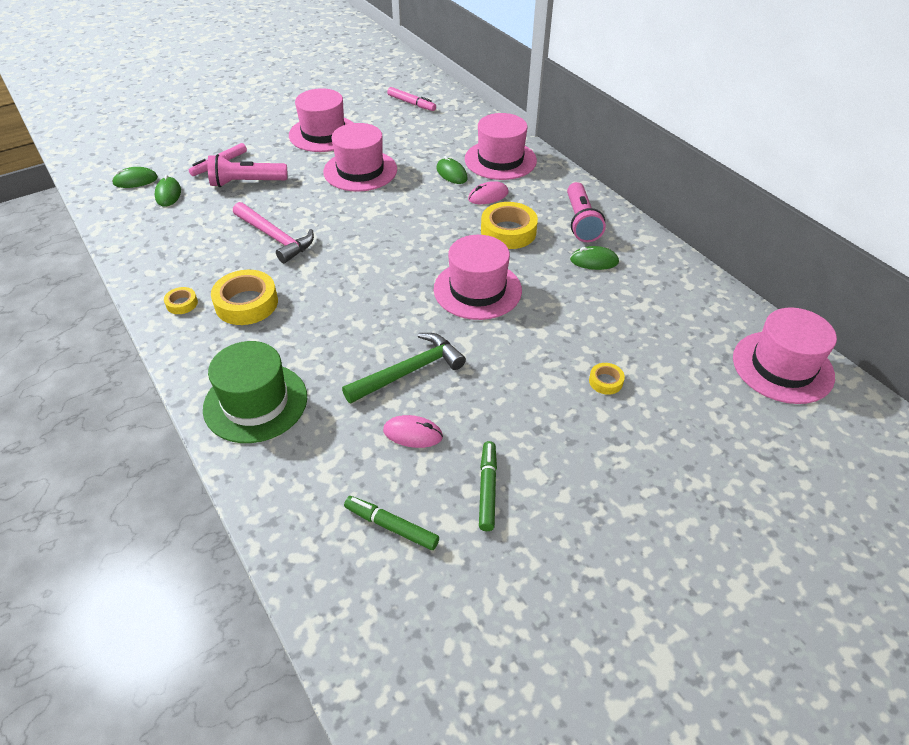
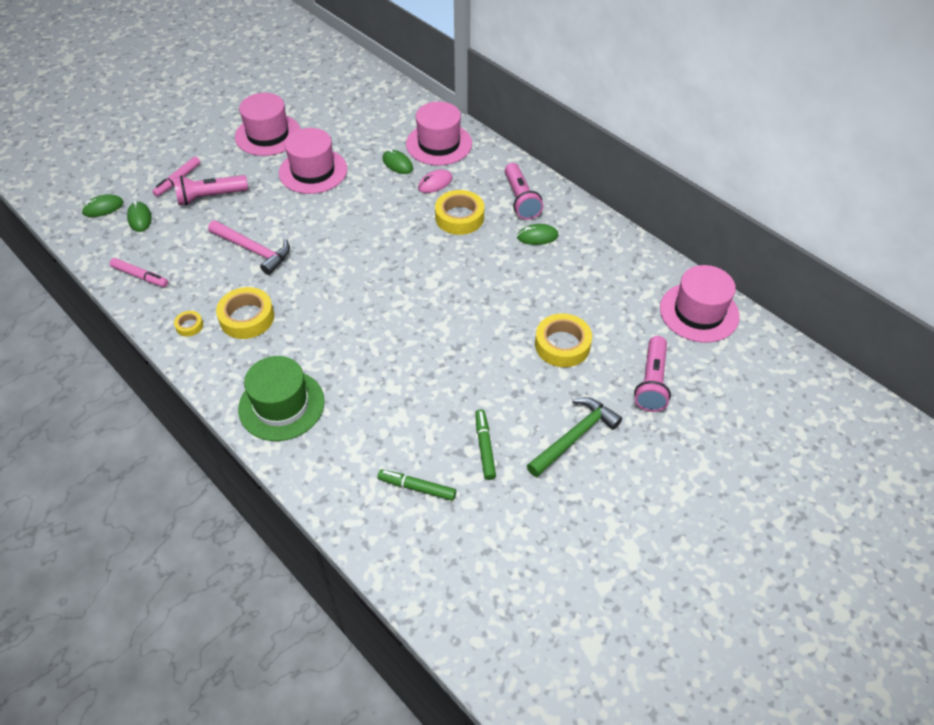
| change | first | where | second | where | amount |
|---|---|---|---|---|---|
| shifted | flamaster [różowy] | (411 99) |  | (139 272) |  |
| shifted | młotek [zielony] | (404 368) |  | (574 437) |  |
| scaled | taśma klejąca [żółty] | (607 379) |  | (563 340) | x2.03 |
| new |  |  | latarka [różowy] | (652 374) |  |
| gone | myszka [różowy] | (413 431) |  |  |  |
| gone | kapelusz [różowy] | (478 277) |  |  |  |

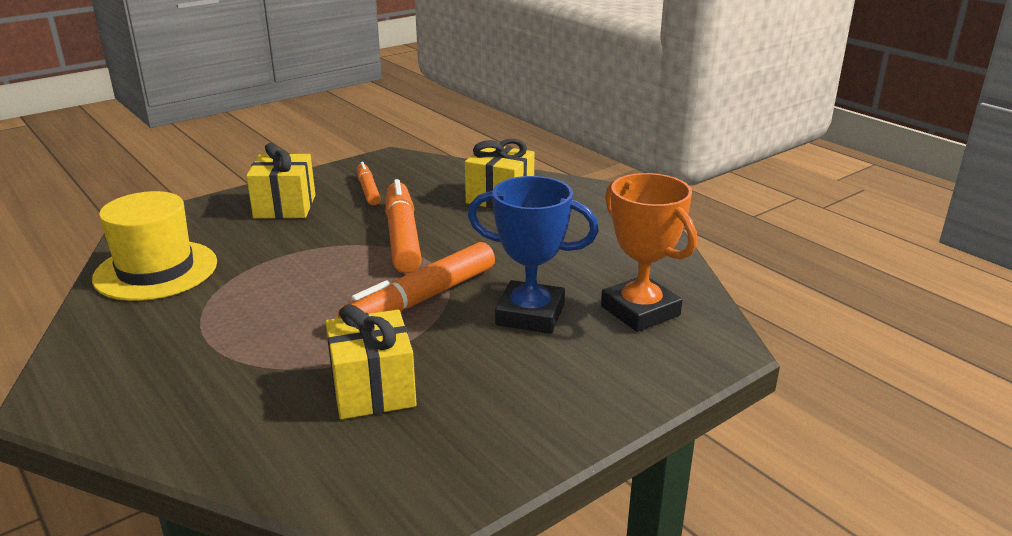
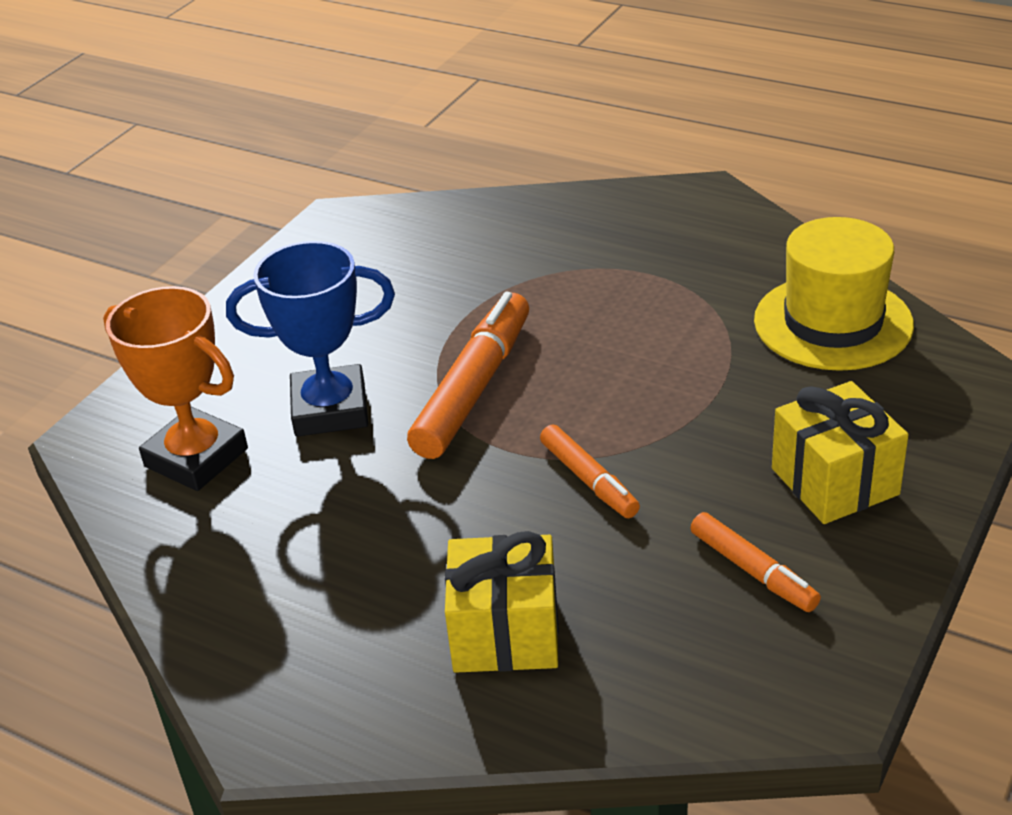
| change | first | where | second | where | amount |
|---|---|---|---|---|---|
| scaled | flamaster [pomarańczowy] | (403 226) |  | (590 471) | x0.56 |
| gone | prezent [żółty] | (371 361) |  |  |  |

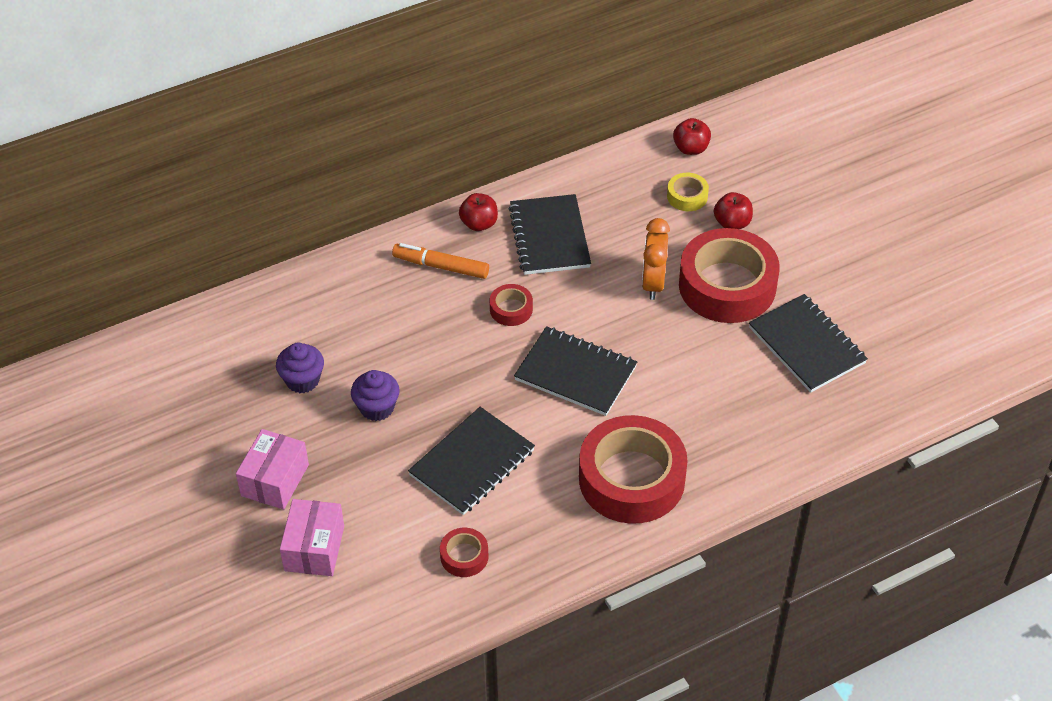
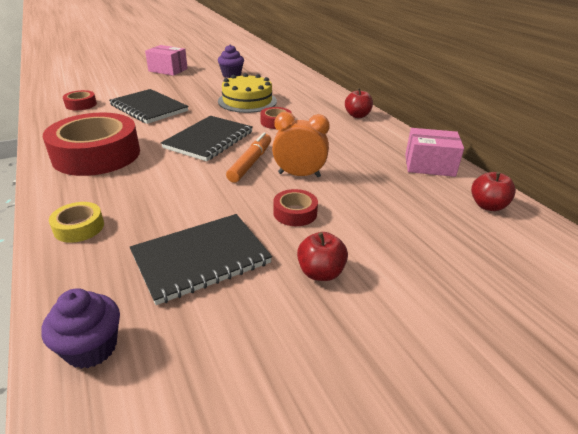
| change | first | where | second | where | amount |
|---|---|---|---|---|---|
| shifted | muffinka [fioletowy] | (375 395) |  | (80 329) |  |
| shifted | taśma klejąca [żółty] | (688 192) |  | (76 222) |  |
| new |  |  | tort [żółty] | (247 93) |  |
| shifted | flamaster [pomarańczowy] | (440 261) |  | (248 157) |  |
| scaled | taśma klejąca [czerwony] | (729 275) |  | (295 207) | x0.44 |
| shifted | jabłko [czerwony] | (733 210) |  | (322 256) |  |
| shifted | pudełko [różowy] | (312 537) |  | (434 152) |  |
| gone | zeszyt [czarny] | (550 234) |  |  |  |

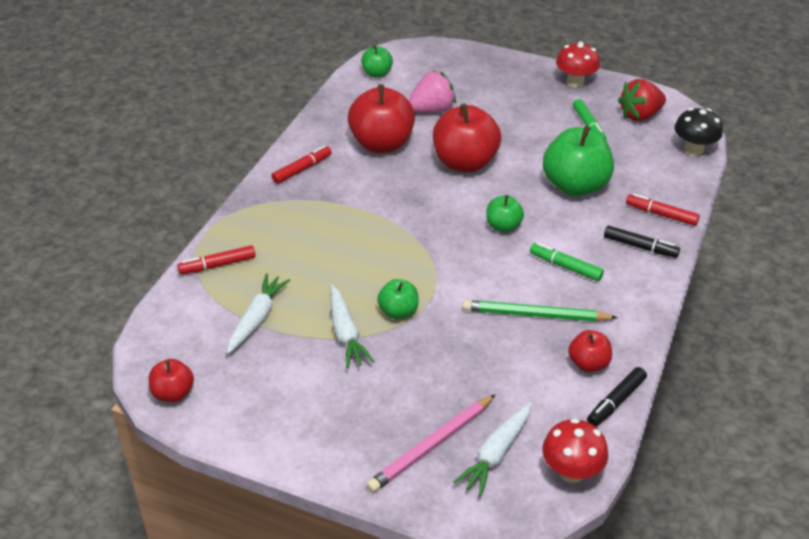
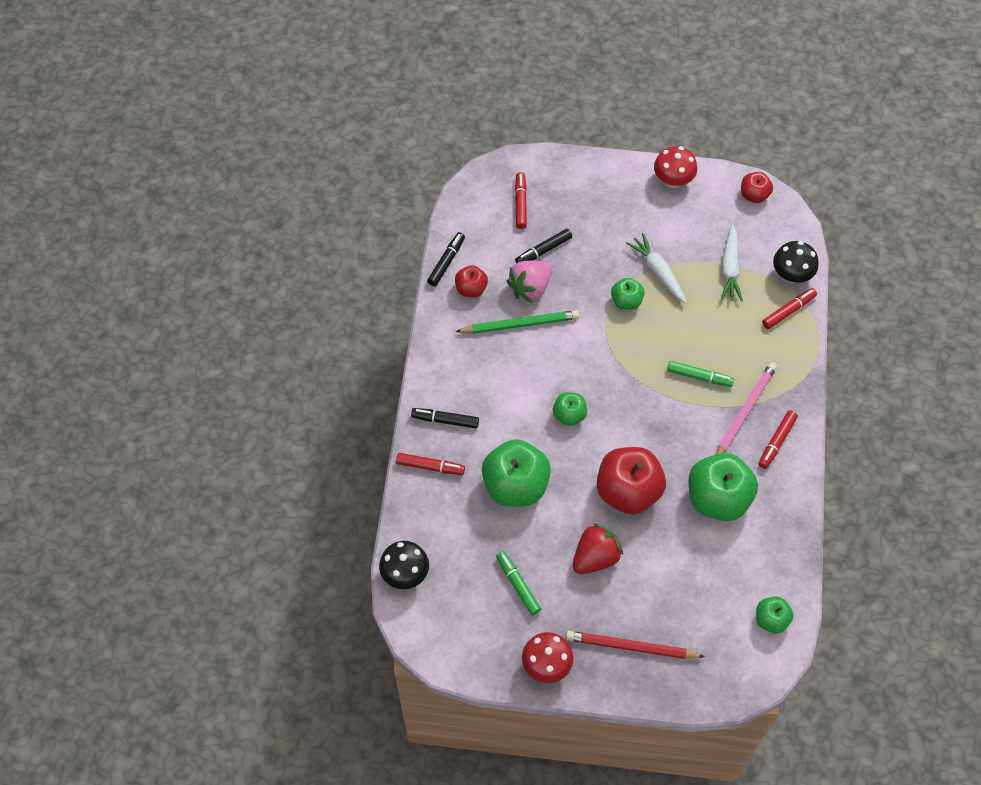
| change | first | where | second | where | amount |
|---|---|---|---|---|---|
| shifted | truskawka [różowy] | (432 92) |  | (529 281) |  |
| swapped | marchewka [biały] | (492 450) | flamaster [czerwony] | (521 200) |  |
| new |  |  | flamaster [czarny] | (543 246) |  |
| new |  |  | ołówek [czerwony] | (635 645) |  |
| shifted | truskawka [czerwony] | (642 100) |  | (598 548) |  |
| shifted | grzyb [czerwony] | (575 450) |  | (675 167) |  |
| shifted | flamaster [zielony] | (567 262) |  | (700 374) |  |
| repainted | jabłko [czerwony] | (381 118) | jabłko [zielony] | (723 487) |  |
| shifted | ołówek [różowy] | (431 443) |  | (746 408) |  |
| new |  |  | grzyb [czarny] | (796 262) |  |

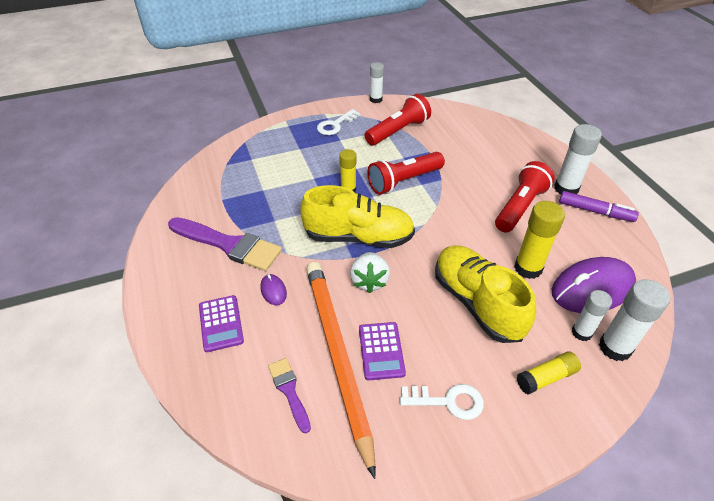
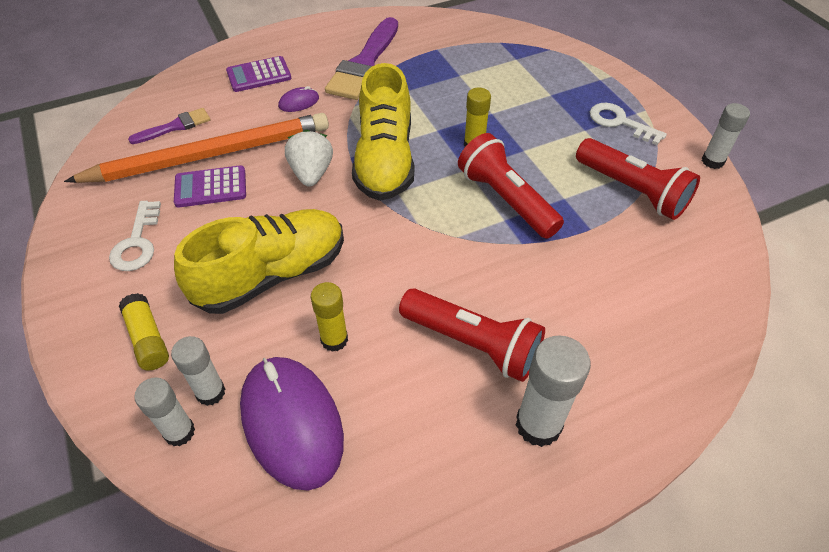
| change | first | where | second | where | amount |
|---|---|---|---|---|---|
| scaled | klej w sztyfcie [biały] | (634 320) |  | (164 411) | x0.65 |
| rotated | truskawka [biały] | (370 272) |  | (309 158) | 90 degrees clockwise |
| scaled | klej w sztyfcie [żółty] | (539 240) |  | (329 317) | x0.65 |
| gone | flamaster [fioletowy] | (599 206) |  |  |  |

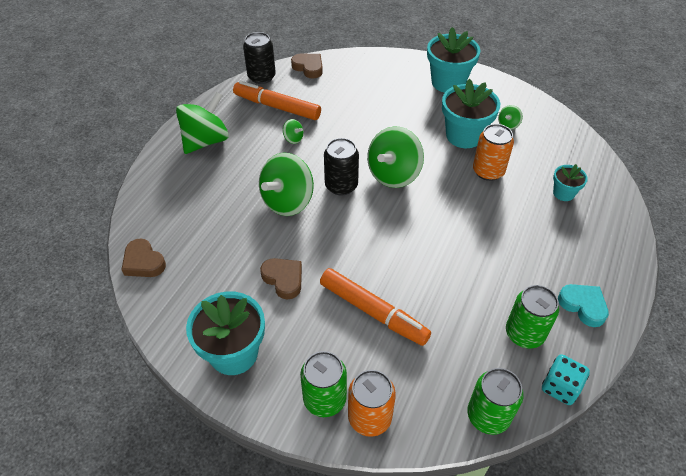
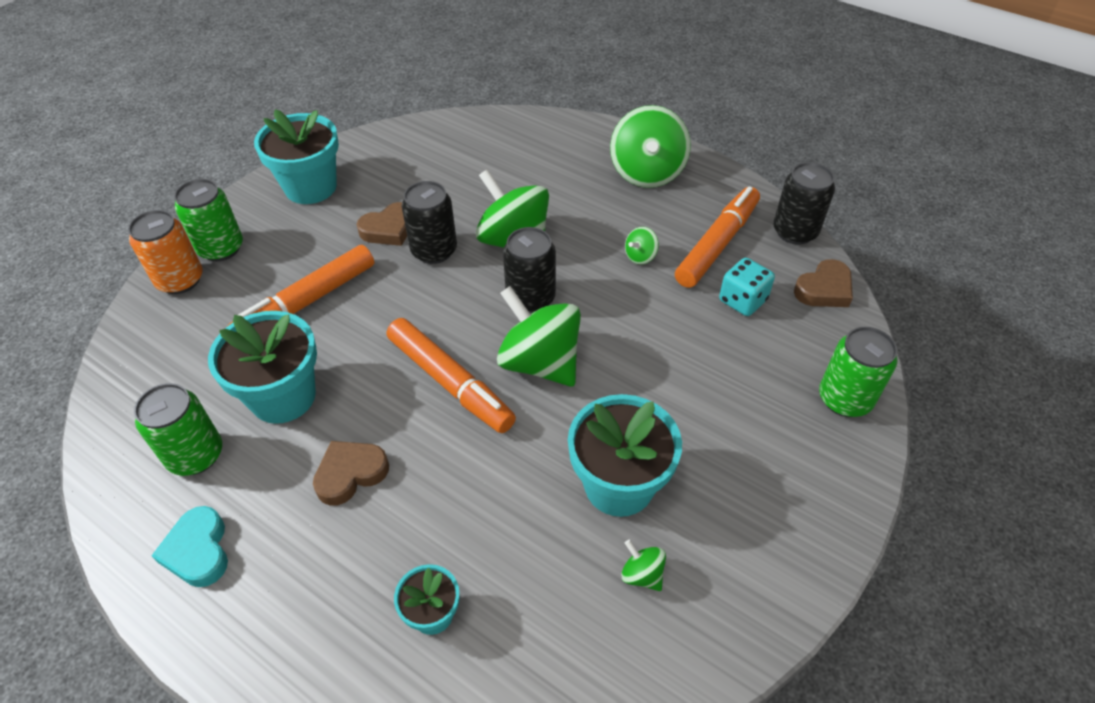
| change | first | where | second | where | amount |
|---|---|---|---|---|---|
| rotated | serce [turkusowy] | (583 305) |  | (190 546) | 105 degrees clockwise |
| shifted | doniczka [turkusowy] | (454 60) |  | (262 367) |  |
| shifted | serce [brązowy] | (143 257) |  | (351 473) |  |
| new |  |  | flamaster [pomarańczowy] | (451 375) |  |
| new |  |  | puszka [czarny] | (429 222) |  |
| rotated | bączek [zielony] | (202 123) |  | (650 146) | 45 degrees clockwise |
| shifted | kostka do gry [turkusowy] | (566 379) |  | (747 287) |  |
| shifted | puszka [zielony] | (495 401) |  | (858 372) |  |
| gone | puszka [pomarańczowy] | (493 152) |  |  |  |

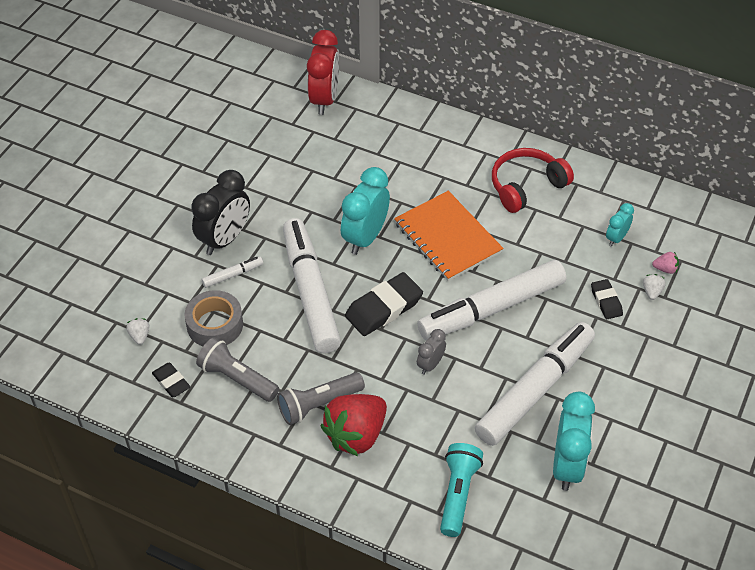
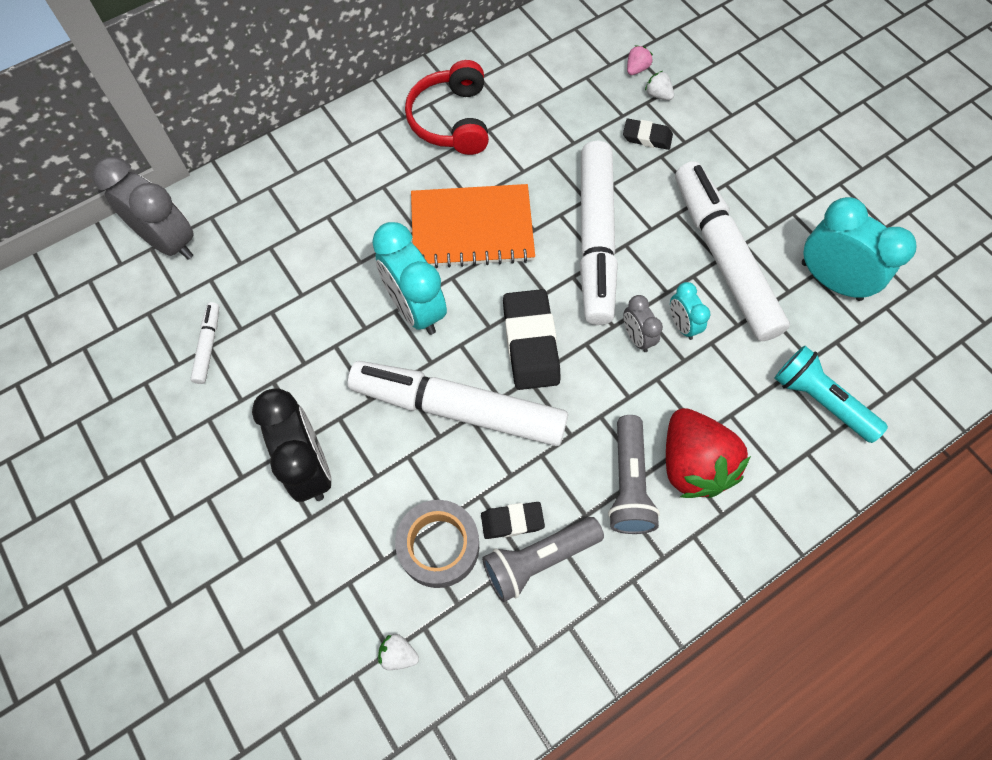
| change | first | where | second | where | amount |
|---|---|---|---|---|---|
| repainted | budzik [czerwony] | (323 72) | budzik [szary] | (143 208) |  |
| shifted | flamaster [biały] | (232 272) |  | (204 343) |  |
| shifted | gumka do mazania [czarny] | (171 380) |  | (513 520) |  |
| shifted | budzik [turkusowy] | (620 224) |  | (690 311) |  |

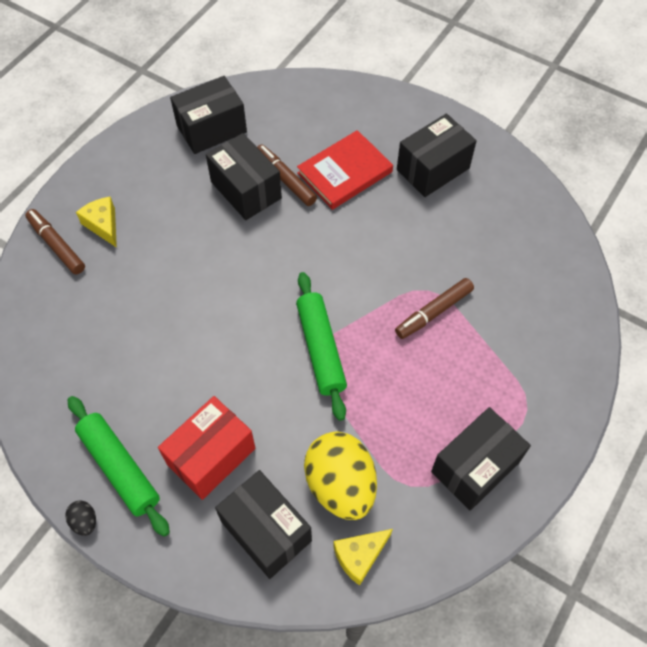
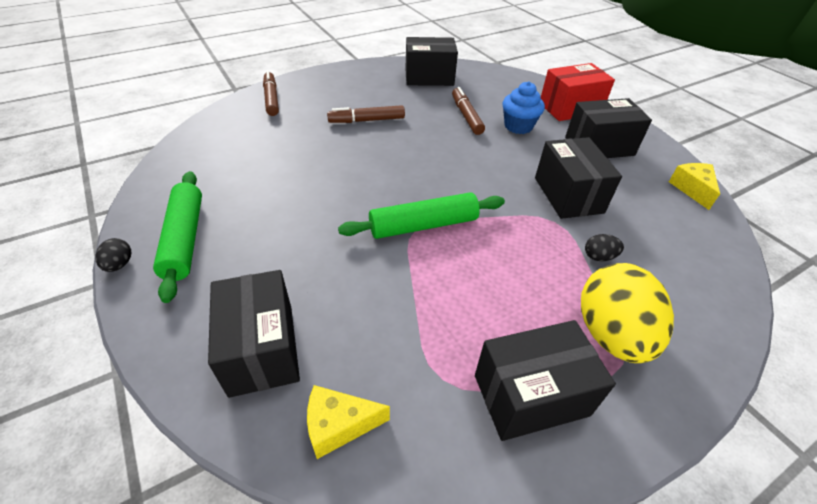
| change | first | where | second | where | amount |
|---|---|---|---|---|---|
| shifted | flamaster [brązowy] | (434 308) |  | (366 114) |  |
| rotated | wałek do ciasta [zielony] | (321 346) |  | (421 215) | 60 degrees clockwise |
| swapped | książka [czerwony] | (345 170) | muffinka [niebieski] | (524 107) |  |
| shifted | pudełko [czarny] | (244 176) |  | (578 178) |  |
| shifted | pudełko [czerwony] | (206 448) |  | (578 92) |  |
| shifted | jajko [żółty] | (340 476) |  | (627 313) |  |
| new |  |  | jajko [czarny] | (604 247) |  |
| shifted | ser [żółty] | (96 222) |  | (694 186) |  |

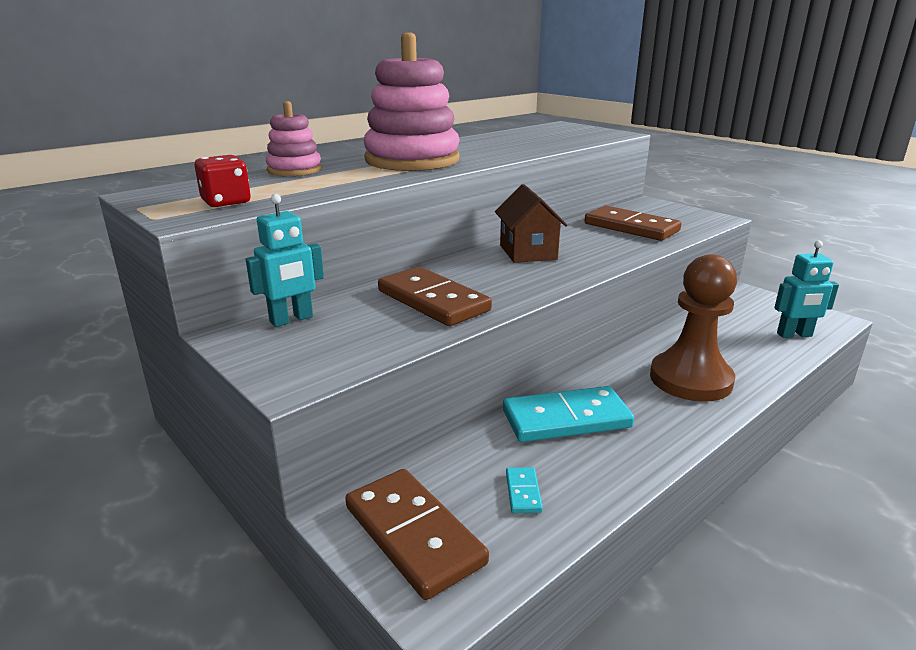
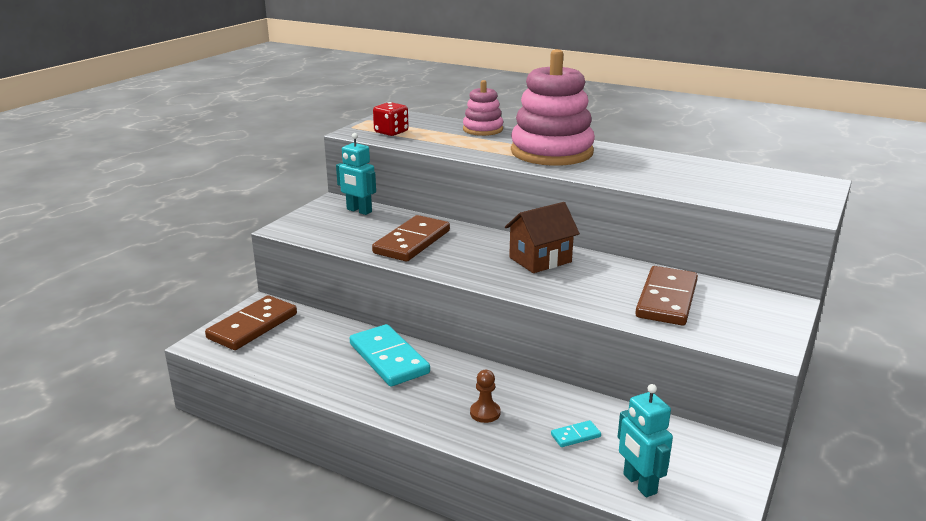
| change | first | where | second | where | amount |
|---|---|---|---|---|---|
| scaled | pionek [brązowy] | (693 328) |  | (485 396) | x0.41 |
| shifted | kostka domina [turkusowy] | (524 490) |  | (576 433) |  |

